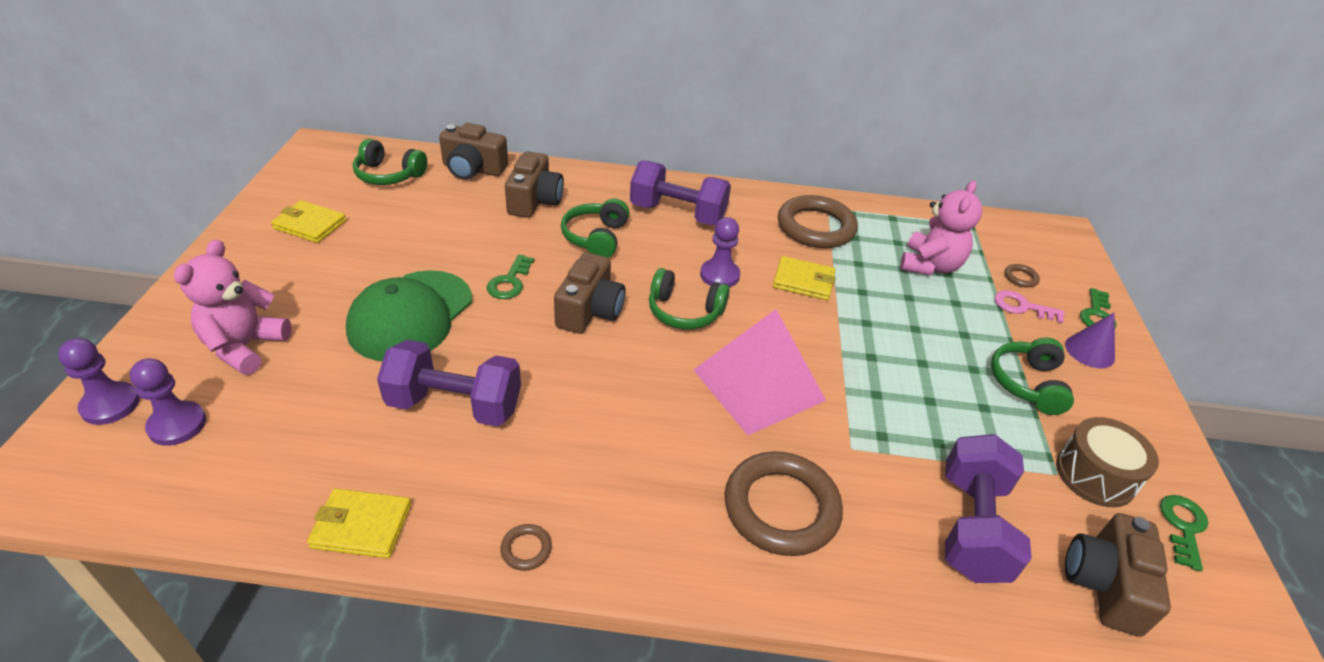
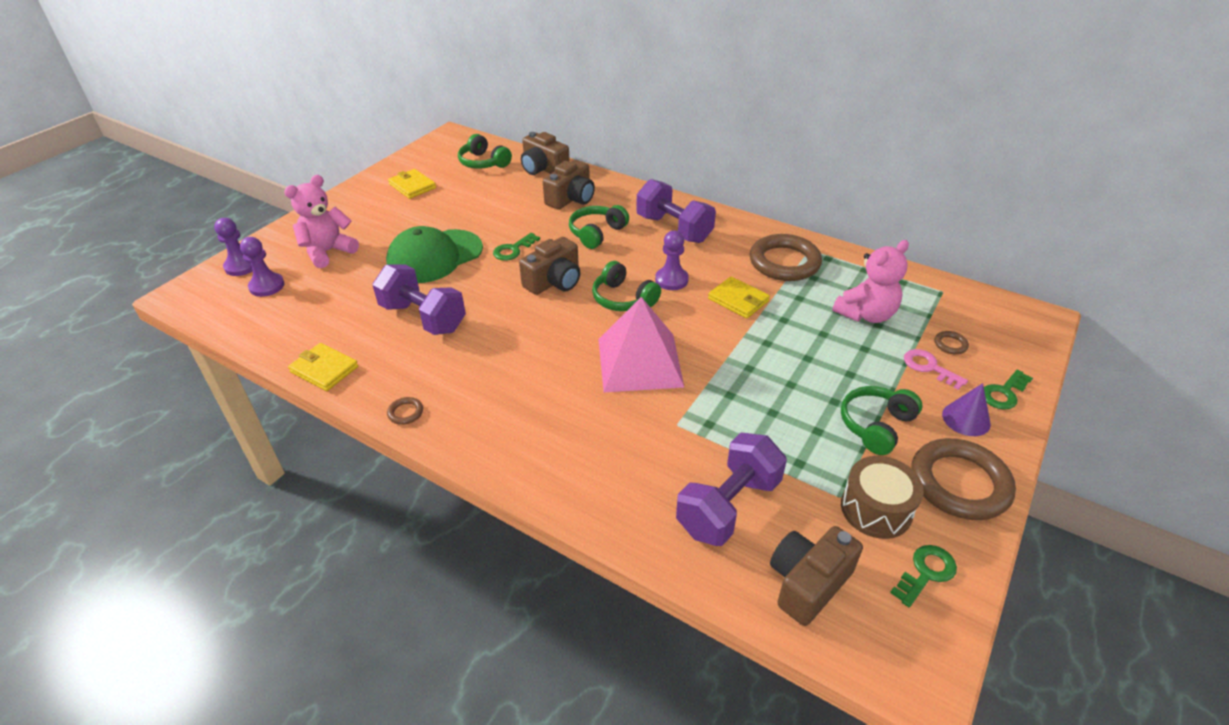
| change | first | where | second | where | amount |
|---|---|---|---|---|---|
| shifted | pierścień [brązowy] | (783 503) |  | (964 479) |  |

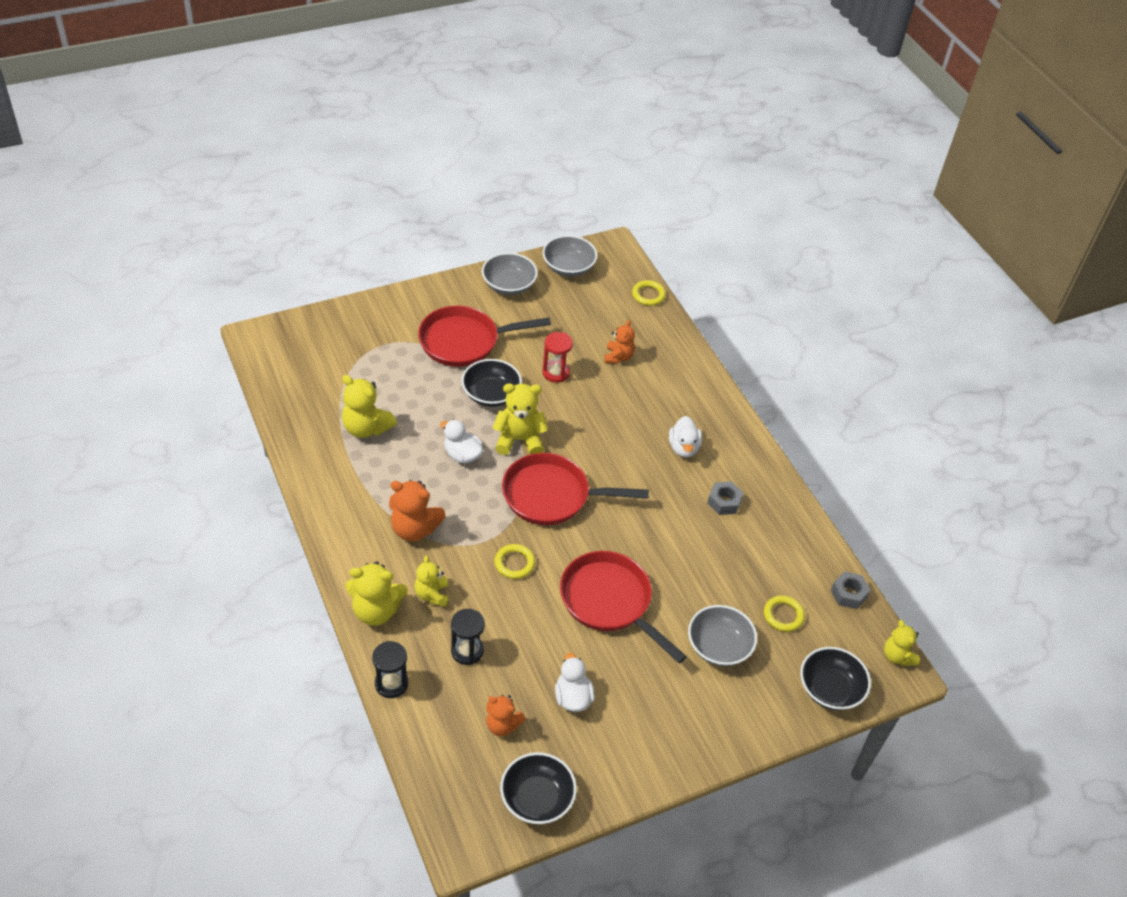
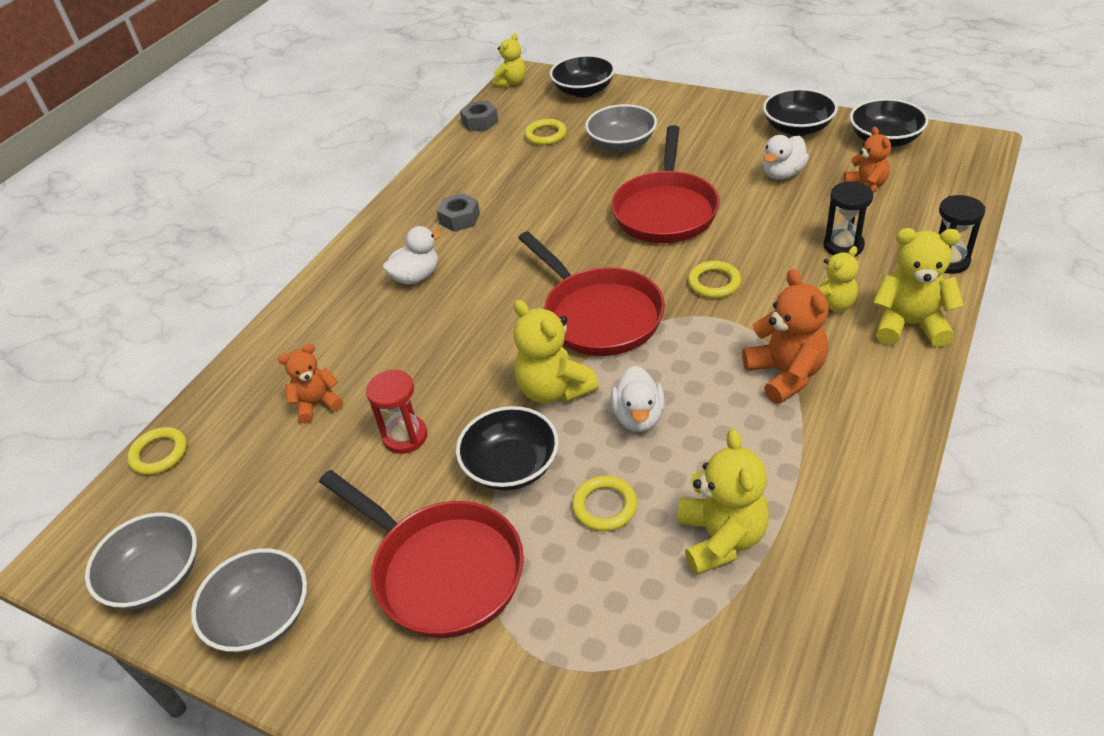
| change | first | where | second | where | amount |
|---|---|---|---|---|---|
| new |  |  | pierścień [żółty] | (604 503) |  |
| new |  |  | miska [czarny] | (800 112) |  |
| rotated | miś [żółty] | (376 593) |  | (918 287) | 45 degrees counterclockwise |

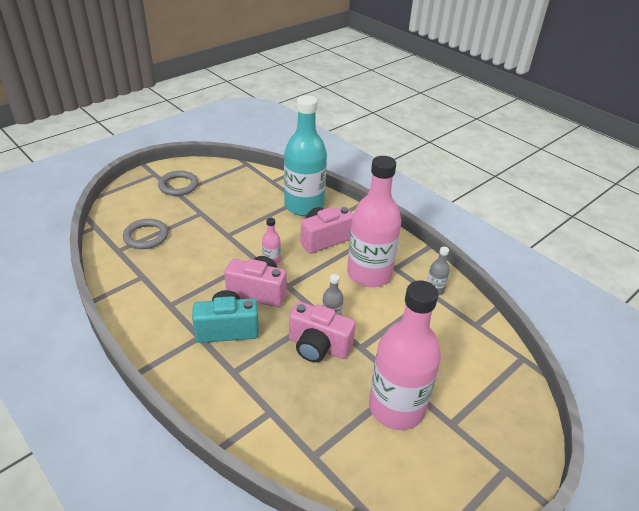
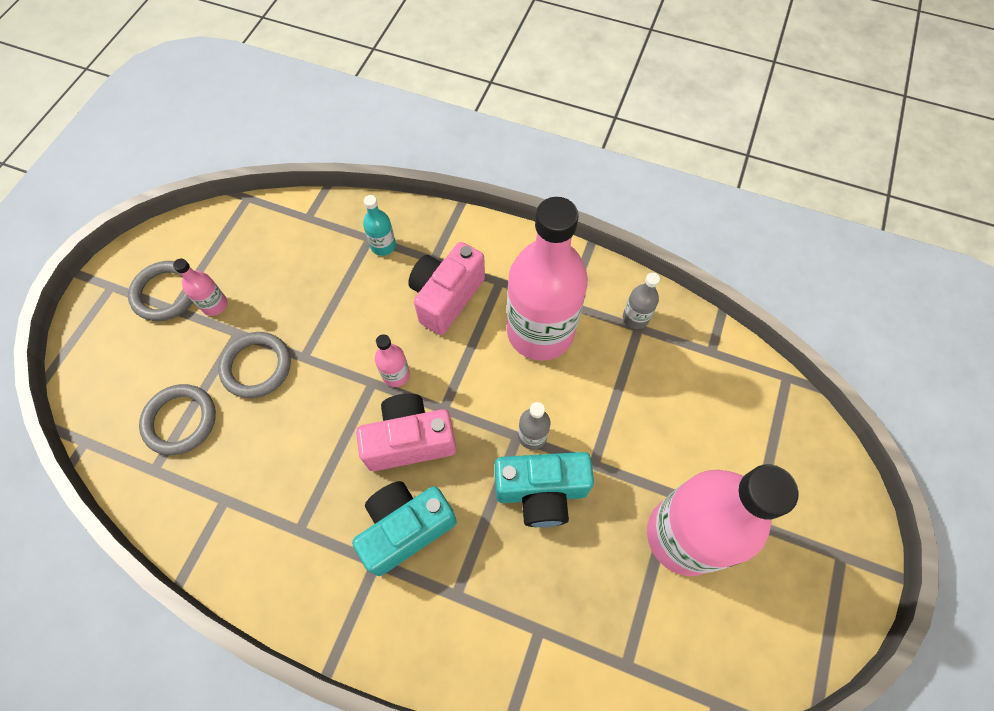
| change | first | where | second | where | amount |
|---|---|---|---|---|---|
| new |  |  | butelka [różowy] | (200 287) |  |
| new |  |  | pierścień [szary] | (254 365) |  |
| scaled | butelka [turkusowy] | (305 155) |  | (379 225) | x0.40 |
| repainted | aparat fotograficzny [różowy] | (322 332) | aparat fotograficzny [turkusowy] | (544 489) |  |

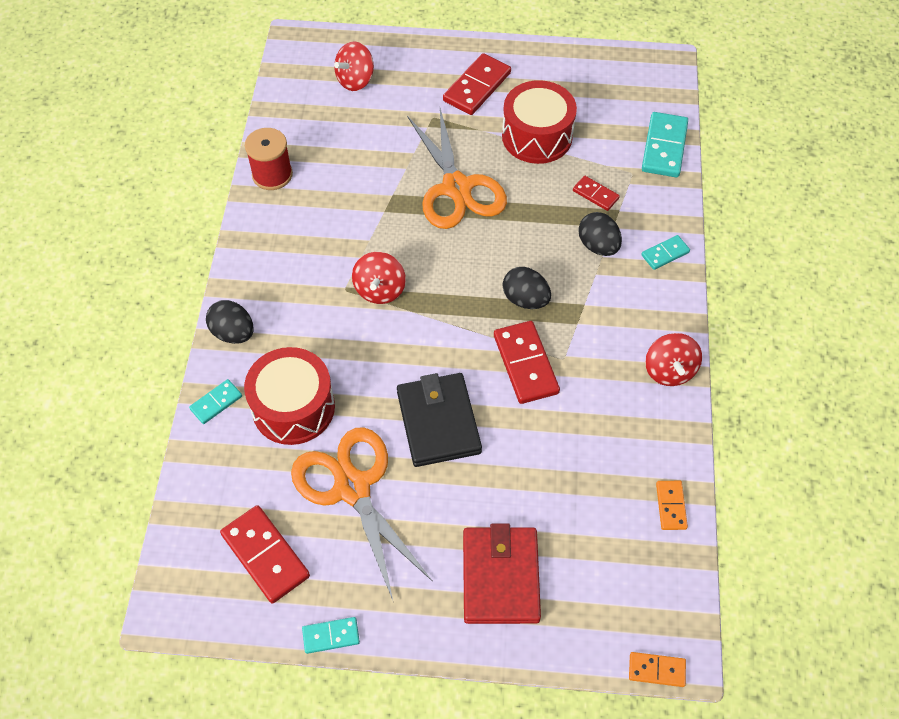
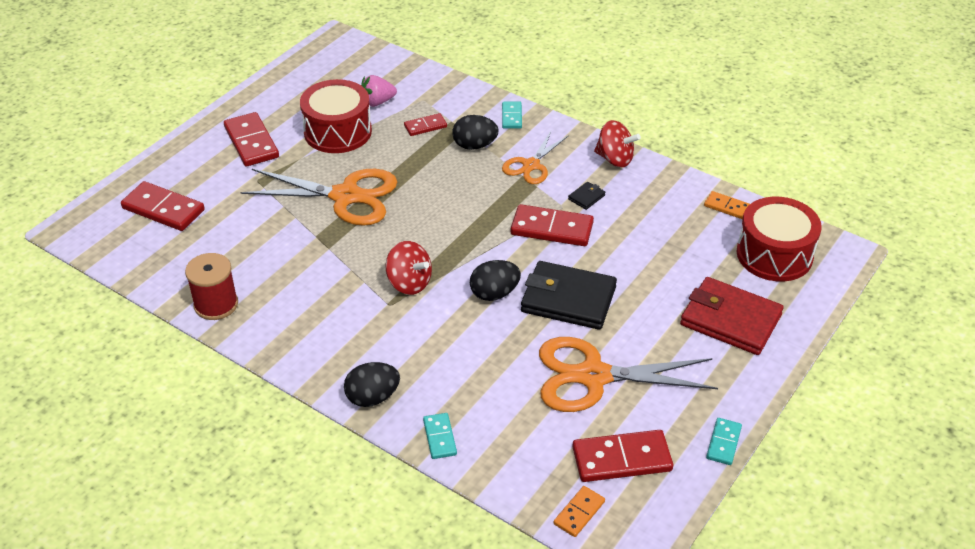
| change | first | where | second | where | amount |
|---|---|---|---|---|---|
| swapped | bączek [czerwony] | (354 66) | kostka domina [czerwony] | (163 206) |  |
| new |  |  | truskawka [różowy] | (379 91) |  |
| shifted | jajko [czarny] | (526 288) |  | (495 280) |  |
| new |  |  | nożyczki [pomarańczowy] | (535 157) |  |
| shifted | kostka domina [pomarańczowy] | (657 669) |  | (579 511) |  |
| new |  |  | portfel [czarny] | (587 196) |  |
| shifted | bęben [czerwony] | (289 396) |  | (779 239) |  |
| gone | kostka domina [turkusowy] | (665 144) |  |  |  |

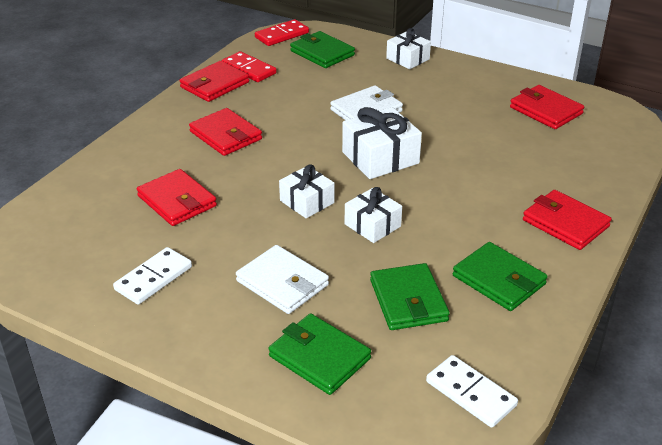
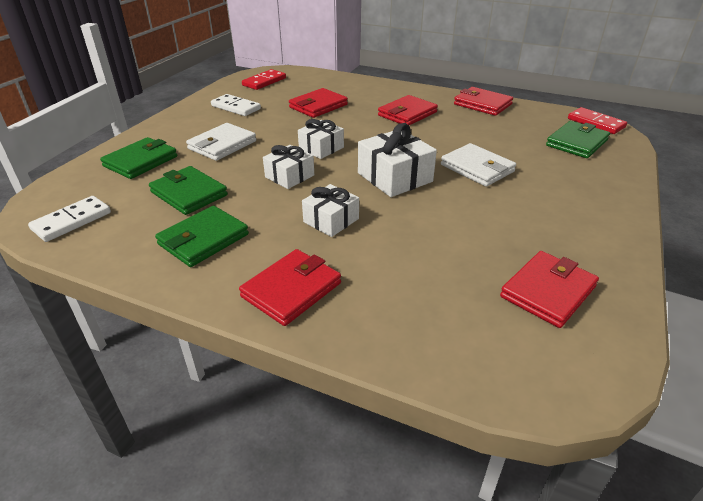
| change | first | where | second | where | amount |
|---|---|---|---|---|---|
| rotated | portfel [zielony] | (410 296) |  | (188 190) | 60 degrees clockwise |
| shifted | kostka domina [czerwony] | (249 66) |  | (264 79) |  |
| shifted | prezent [biały] | (408 48) |  | (330 210) |  |

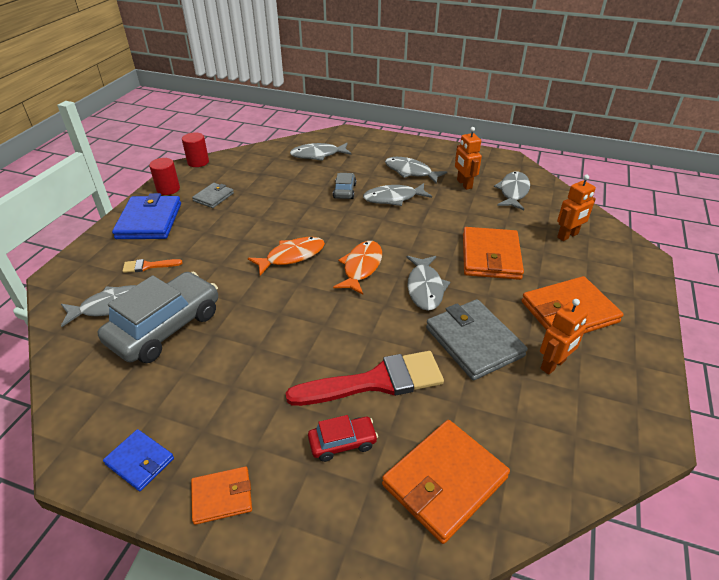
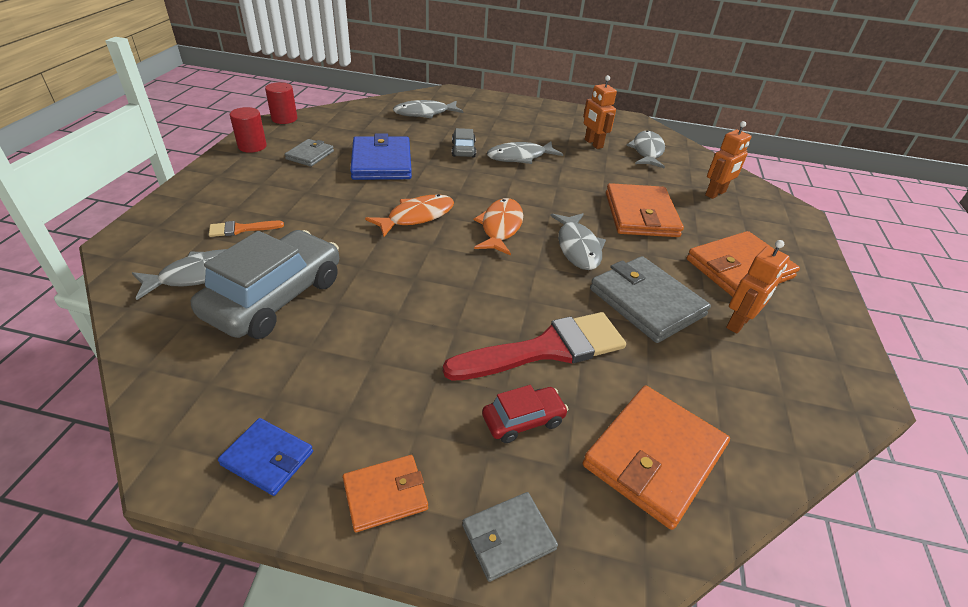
| change | first | where | second | where | amount |
|---|---|---|---|---|---|
| shifted | portfel [niebieski] | (146 216) |  | (381 156) |  |
| new |  |  | portfel [szary] | (510 537) |  |
| gone | ryba [szary] | (416 170) |  |  |  |

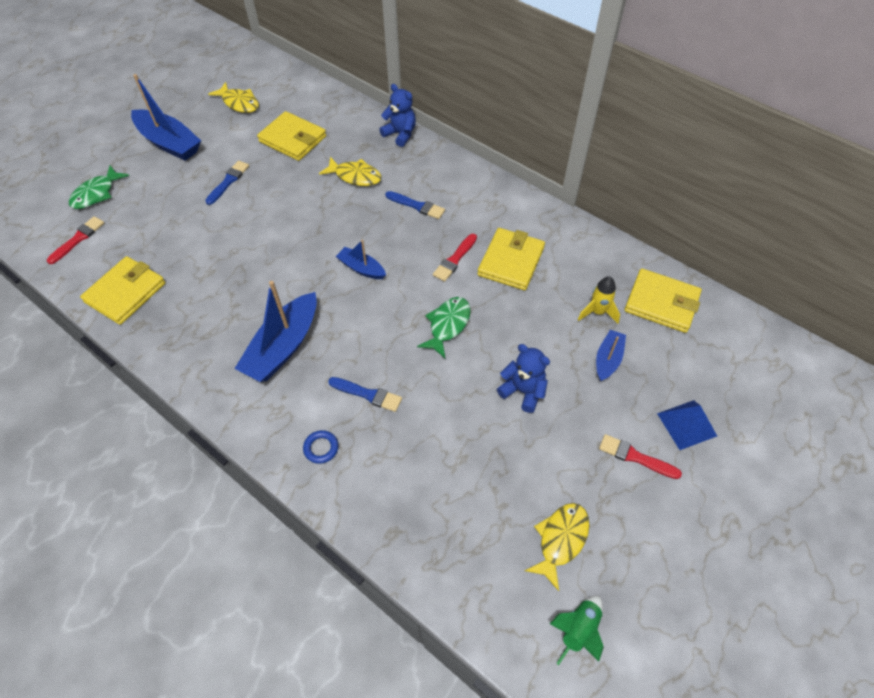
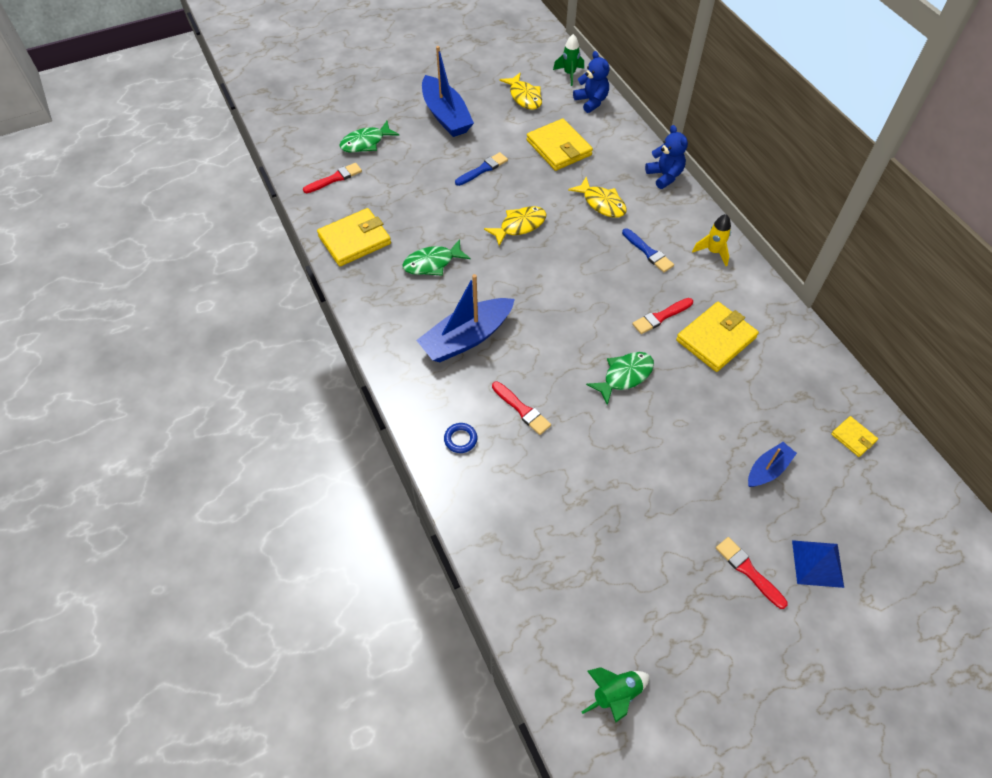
| change | first | where | second | where | amount |
|---|---|---|---|---|---|
| new |  |  | ryba [zielony] | (436 257) |  |
| shifted | ryba [żółty] | (557 547) |  | (515 226) |  |
| repainted | pędzel [niebieski] | (365 394) | pędzel [czerwony] | (521 408) |  |
| new |  |  | rakieta [zielony] | (568 60) |  |
| shifted | miś [niebieski] | (523 378) |  | (591 82) |  |
| shifted | rakieta [żółty] | (598 300) |  | (711 240) |  |
| scaled | portfel [żółty] | (663 300) |  | (854 436) | x0.50 |
| gone | łódka [niebieski] | (361 259) |  |  |  |

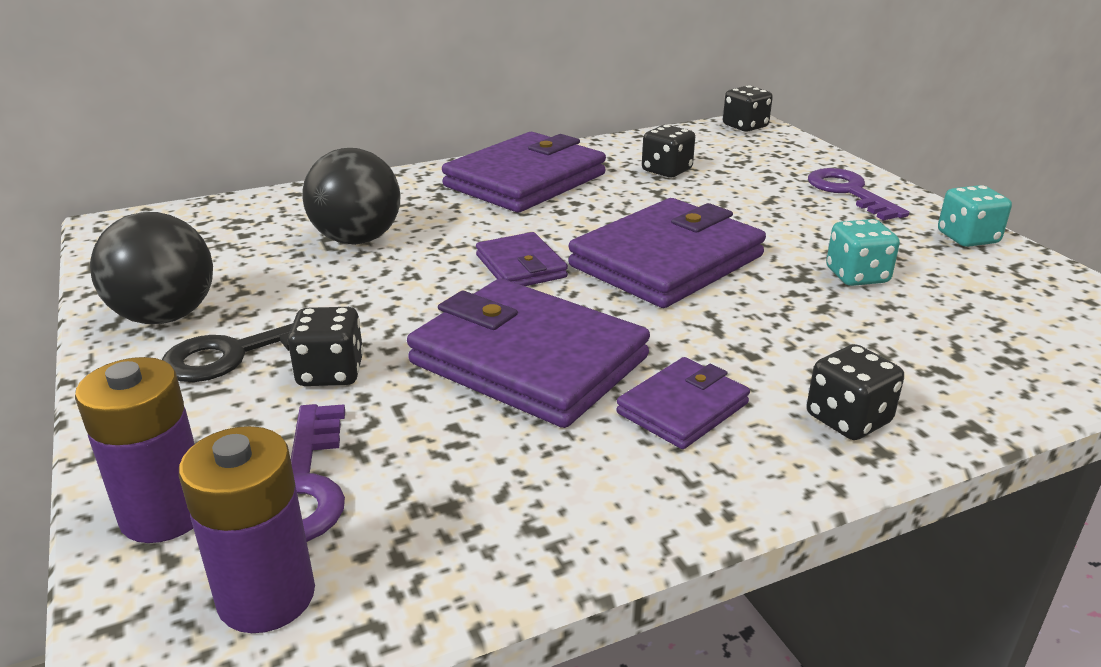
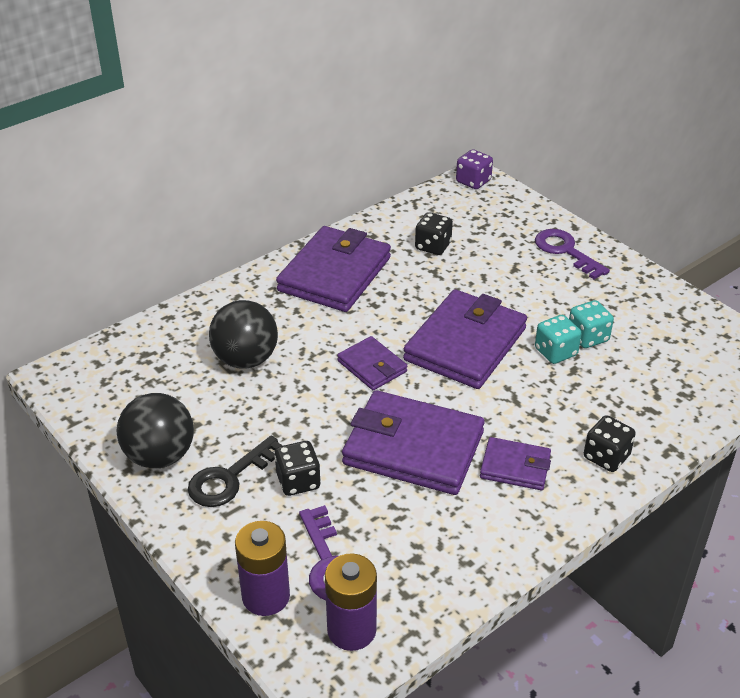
| change | first | where | second | where | amount |
|---|---|---|---|---|---|
| repainted | kostka do gry [czarny] | (748 108) | kostka do gry [fioletowy] | (474 169) |  |
| rotated | portfel [fioletowy] | (683 403) |  | (515 463) | 75 degrees clockwise |
| shifted | kostka do gry [turkusowy] | (975 216) |  | (558 339) |  |

